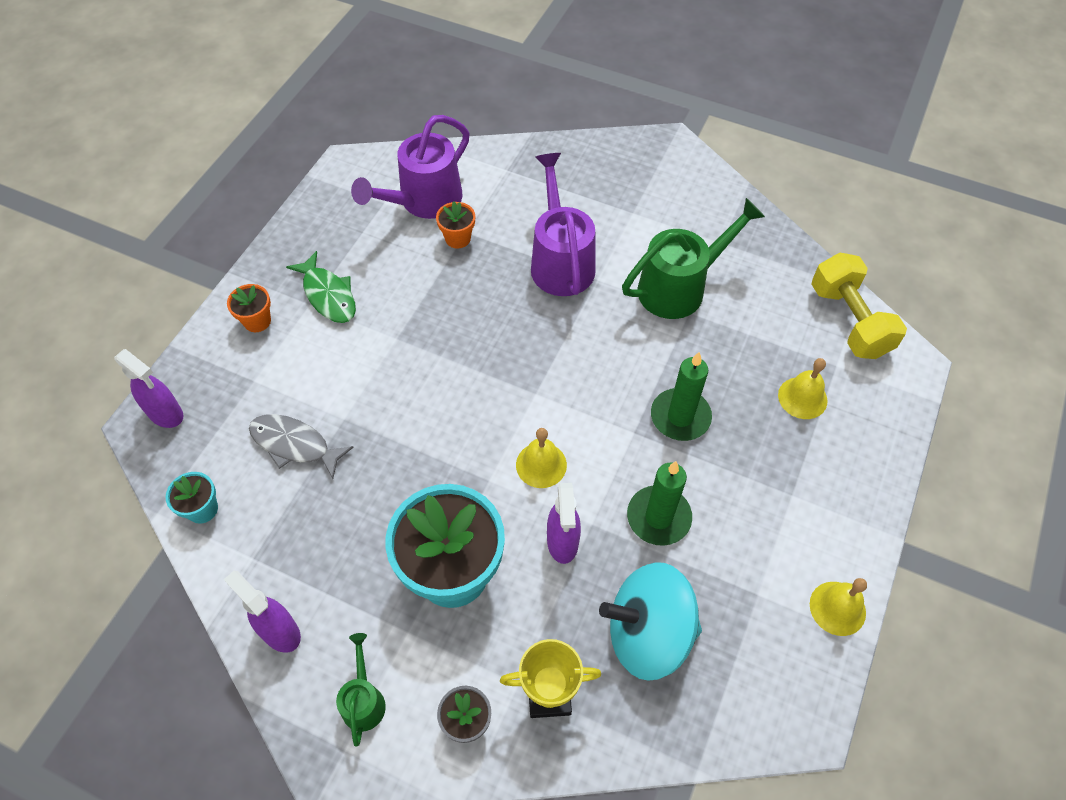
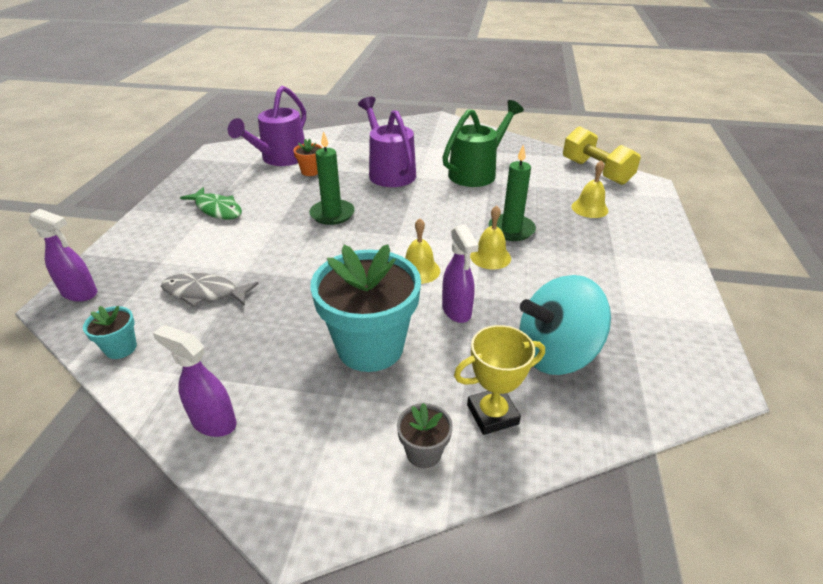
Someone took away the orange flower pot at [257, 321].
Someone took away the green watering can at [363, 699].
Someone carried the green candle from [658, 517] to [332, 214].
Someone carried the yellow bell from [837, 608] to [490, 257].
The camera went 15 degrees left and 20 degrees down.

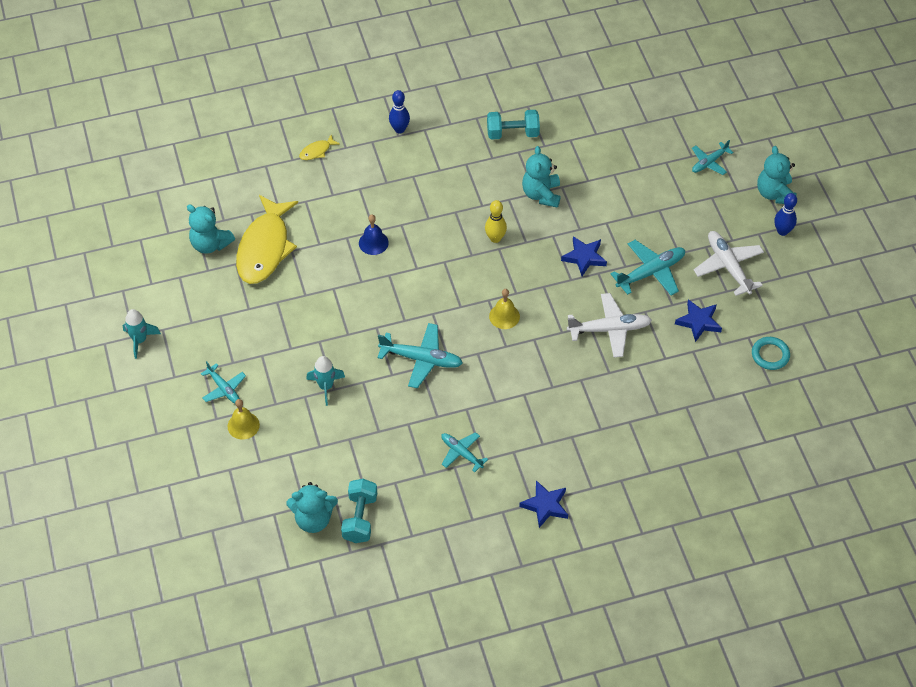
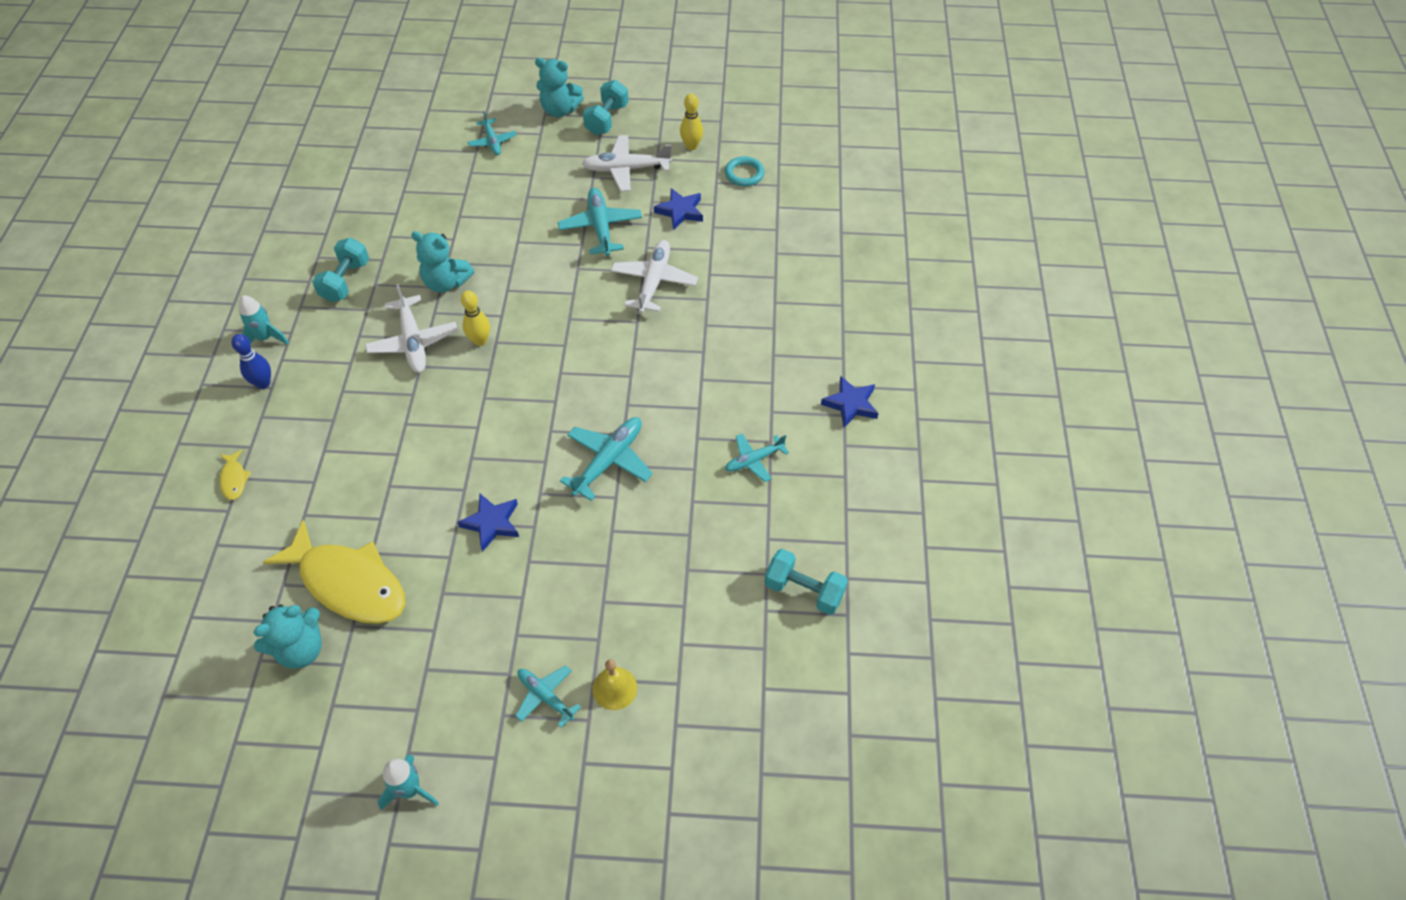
Someone rotated the turquoise plane at [224, 388] by 120 degrees counterclockwise.
Someone took away the turquoise teddy bear at [313, 519].
Someone carried the turquoise rocket from [326, 387] to [265, 338].
Someone took away the blue bell at [373, 243].
Someone took away the yellow bell at [504, 316].
Someone carried the blue star from [584, 257] to [492, 523].
Someone swapped the blue bowling pin at [782, 231] for the turquoise dumbbell at [607, 119].
Someone put down the white plane at [413, 341].
Someone put down the yellow bowling pin at [691, 146].
The camera went 70 degrees left and 0 degrees up.

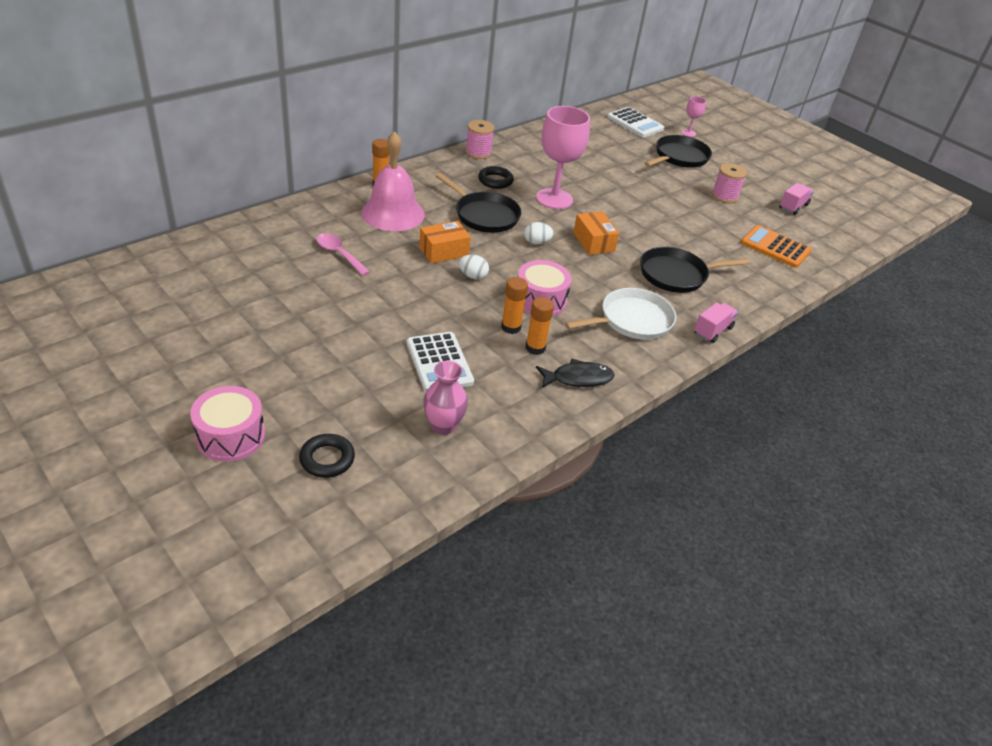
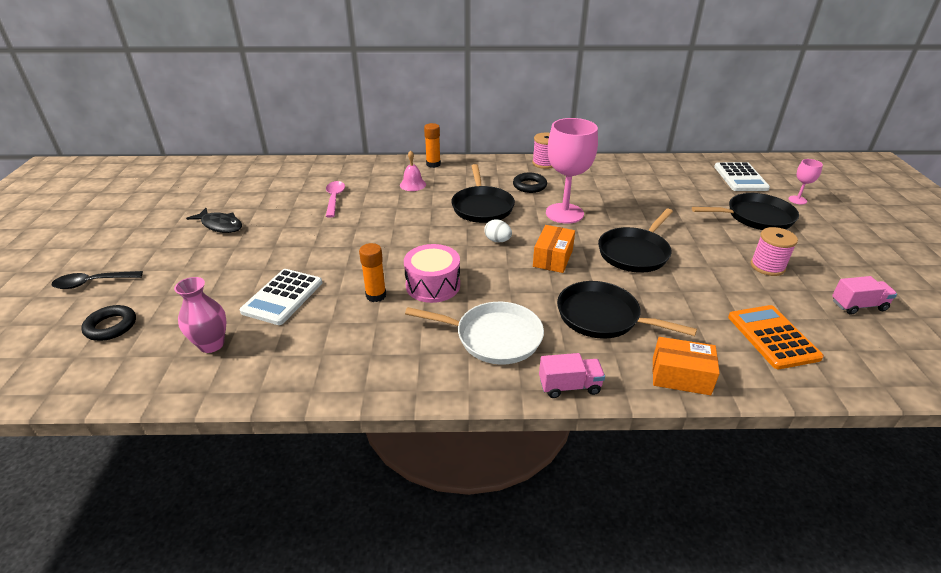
Someone swapped the pink drum at [231, 436] for the black spoon at [92, 283].
Someone scaled the pink bell at [393, 213] by 0.47.
Someone carried the orange box from [444, 251] to [680, 376].
Someone took away the white egg at [473, 276].
Someone took away the orange glue stick at [535, 348].
Someone carried the black fish from [578, 378] to [220, 225].
Someone put down the black pan at [635, 253].
The camera went 45 degrees right and 5 degrees down.

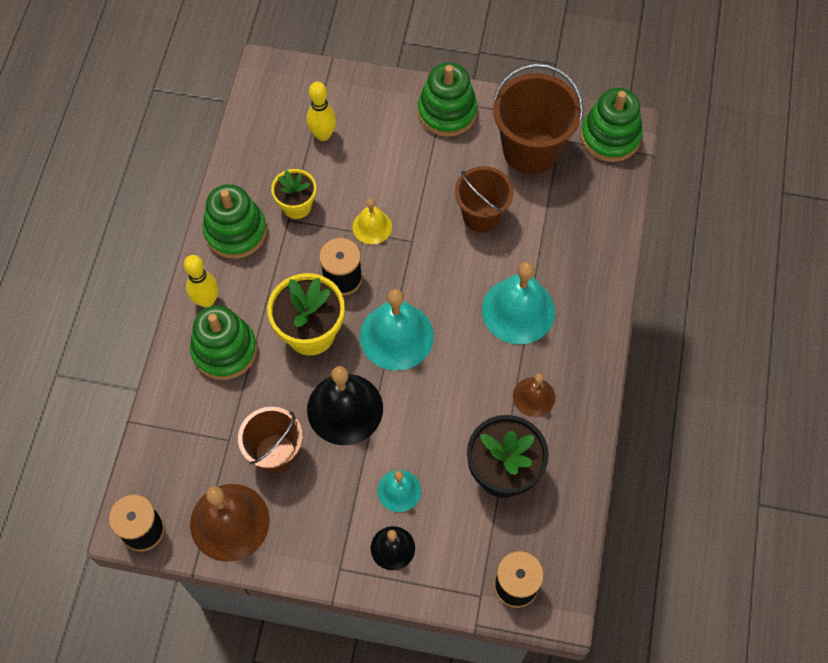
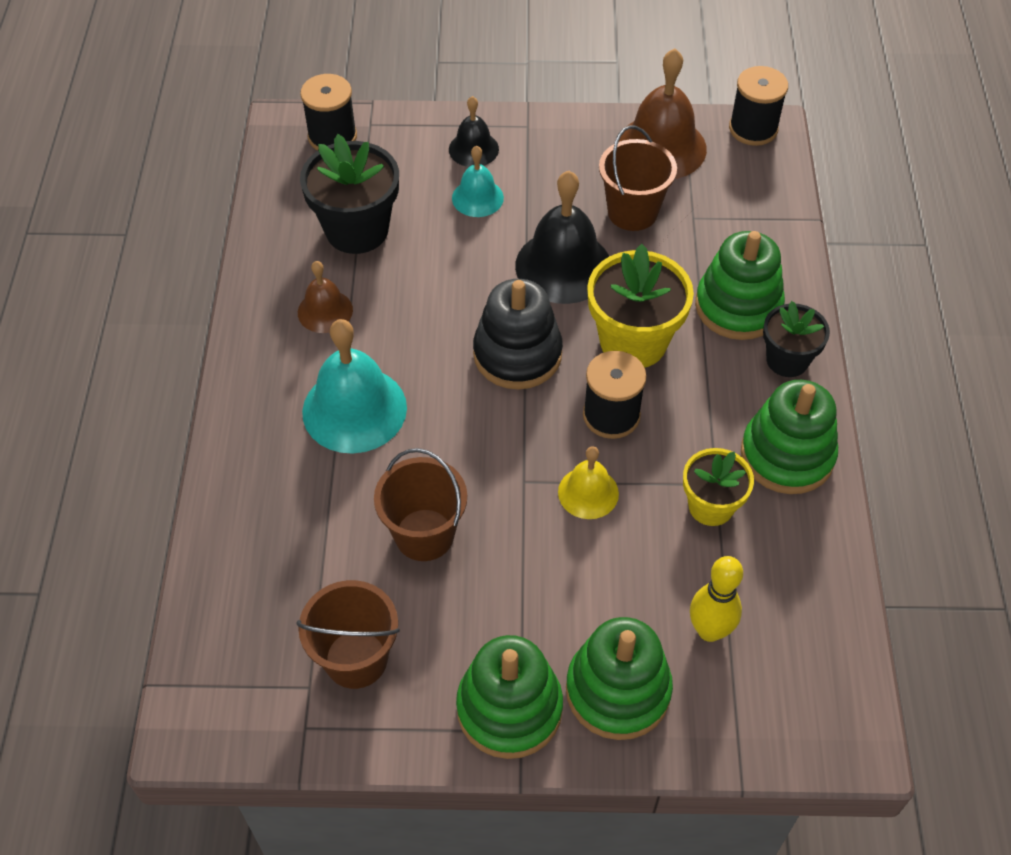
Someone swapped the yellow bowling pin at [206, 300] for the black flower pot at [787, 360].
Someone swapped the turquoise bell at [396, 336] for the black stacking toy at [517, 354].
Someone scaled the brown bucket at [530, 150] by 0.66.
Someone carried the green stacking toy from [610, 137] to [618, 690].
The camera went 170 degrees right and 10 degrees down.

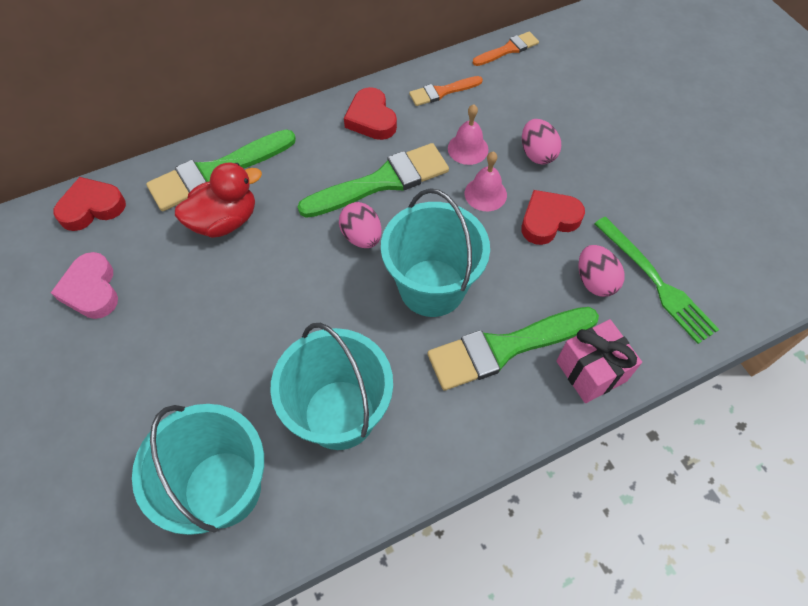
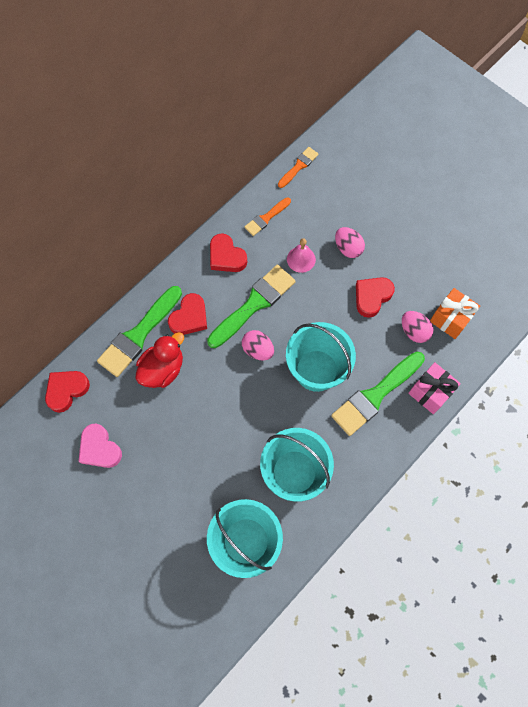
Someone took away the pink bell at [485, 194].
Someone swapped the green fork at [655, 282] for the orange gift at [450, 319].
Someone put down the red heart at [189, 317].
The camera went 20 degrees left and 10 degrees up.

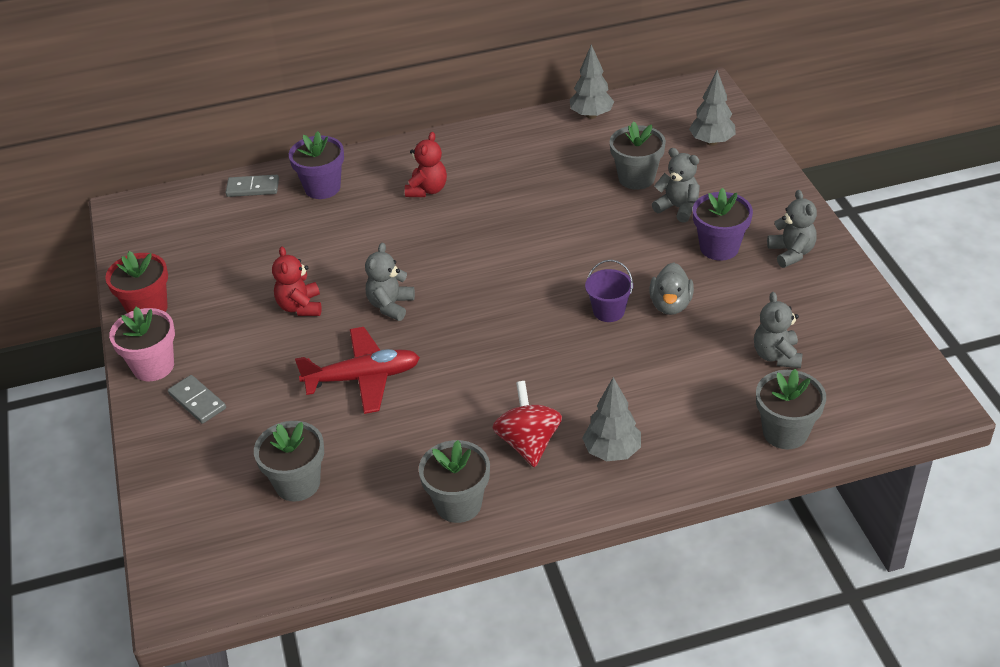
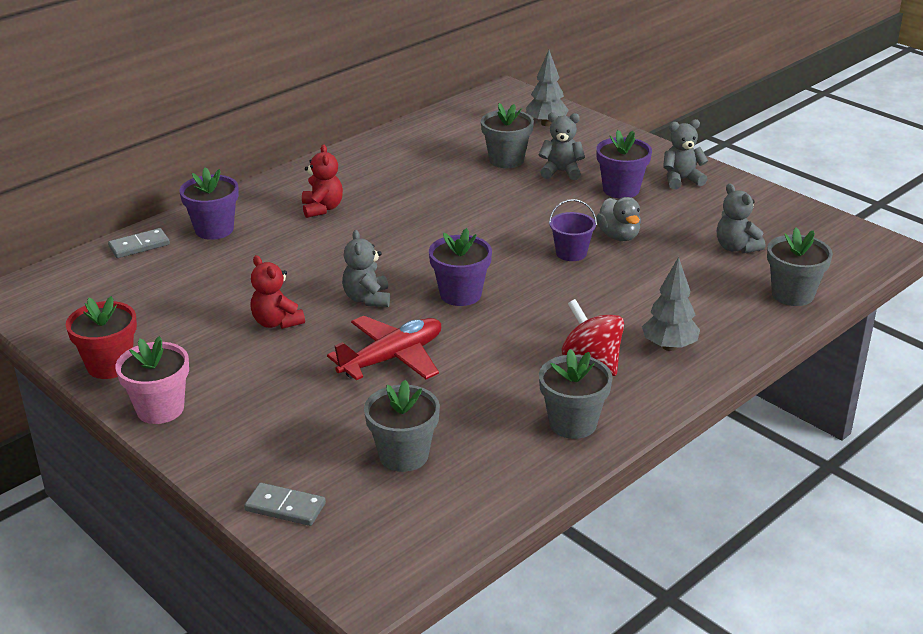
Someone carried the grey domino from [197, 401] to [285, 507].
Someone took away the grey tree at [591, 115].
Someone rotated the grey teddy bear at [791, 253] by 60 degrees counterclockwise.
Someone put down the purple flower pot at [460, 294].
The camera went 30 degrees left and 10 degrees down.

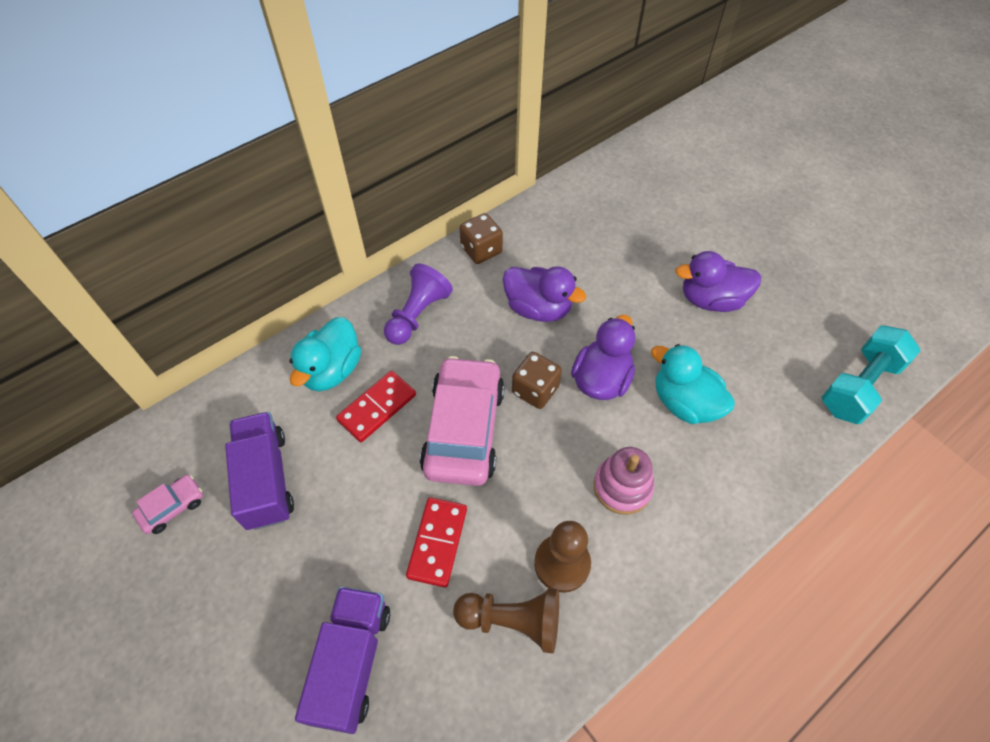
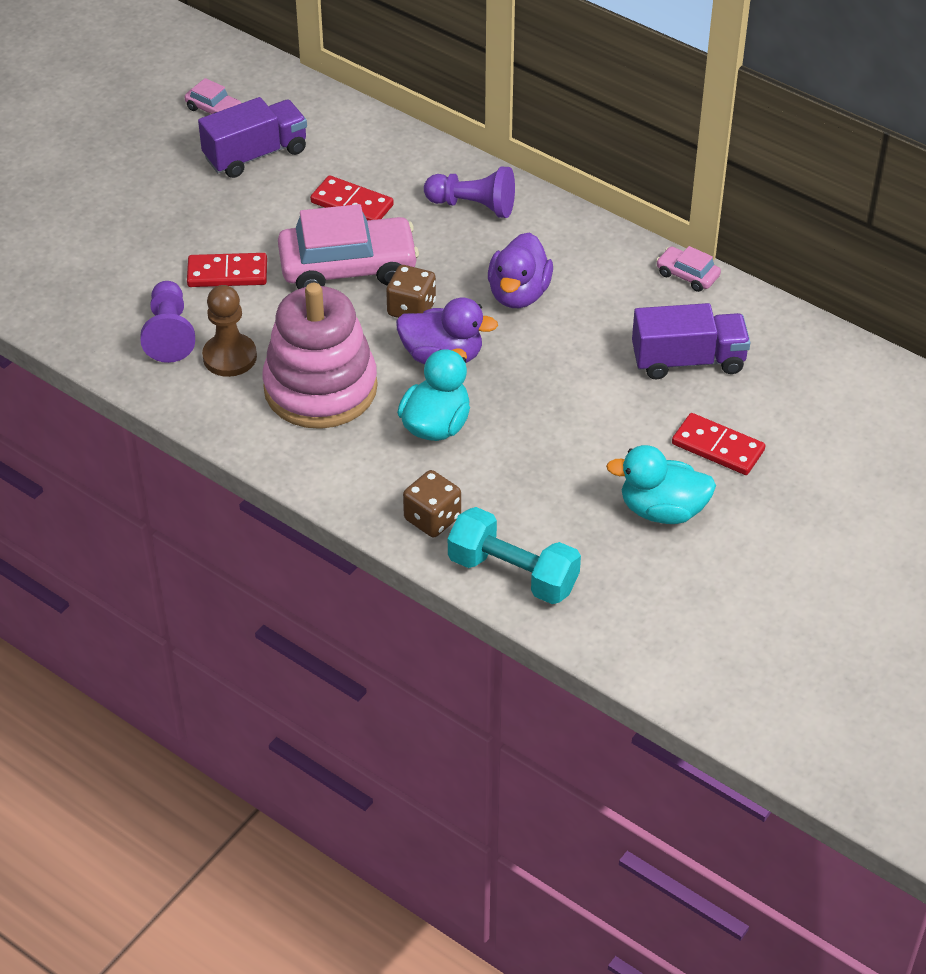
Someone carried the turquoise duck from [331, 370] to [662, 510].
Someone carried the purple truck from [352, 662] to [688, 360].
Someone repainted the brown pawn at [512, 621], which became the purple pawn at [169, 334].
Someone carried the brown dice from [481, 250] to [432, 518].
Someone scaled the pink stacking toy at [622, 487] by 1.87.
Someone took away the purple duck at [711, 300].
Someone put down the pink car at [687, 275].
Someone put down the red domino at [717, 447].
The camera went 75 degrees right and 10 degrees down.

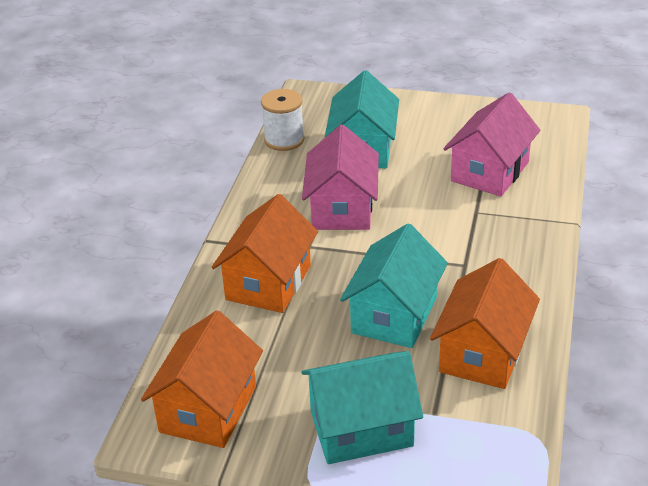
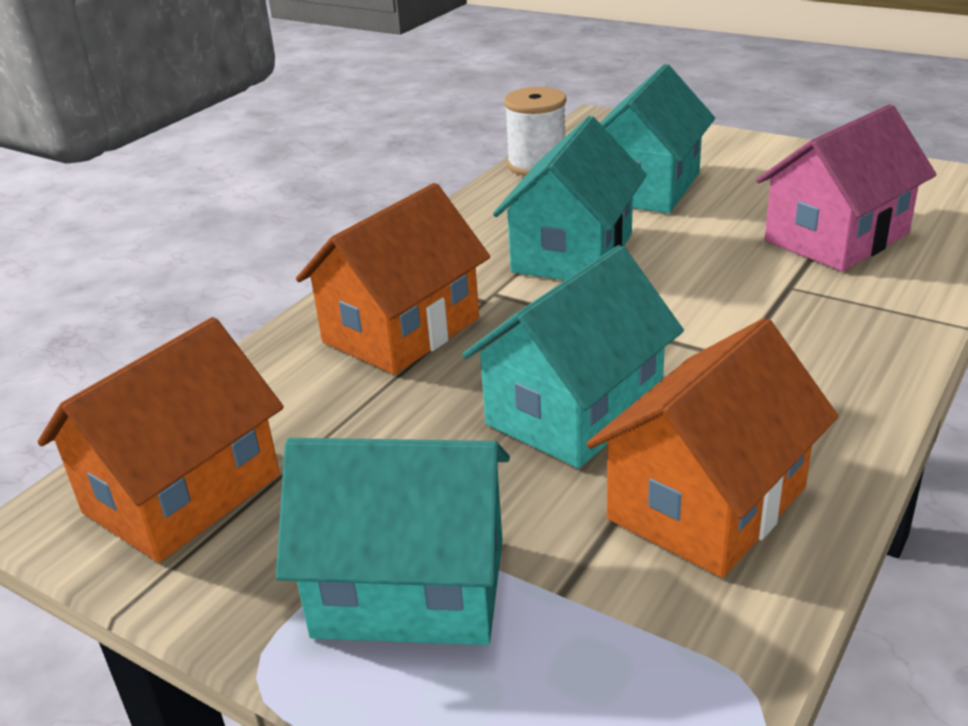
Someone repainted the pink house at [342, 208], which became the turquoise house at [572, 253].
The camera went 20 degrees right and 5 degrees down.

